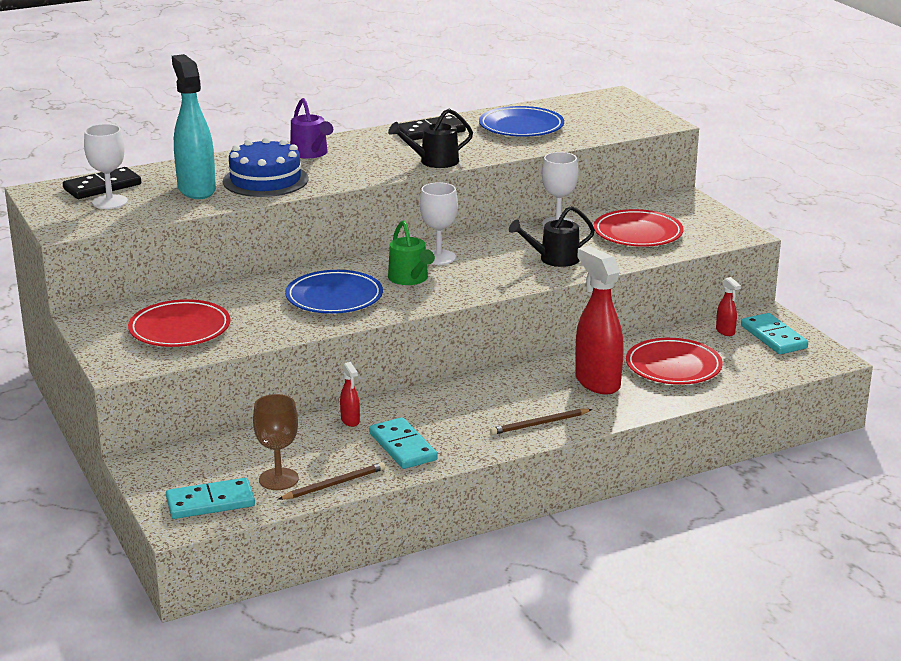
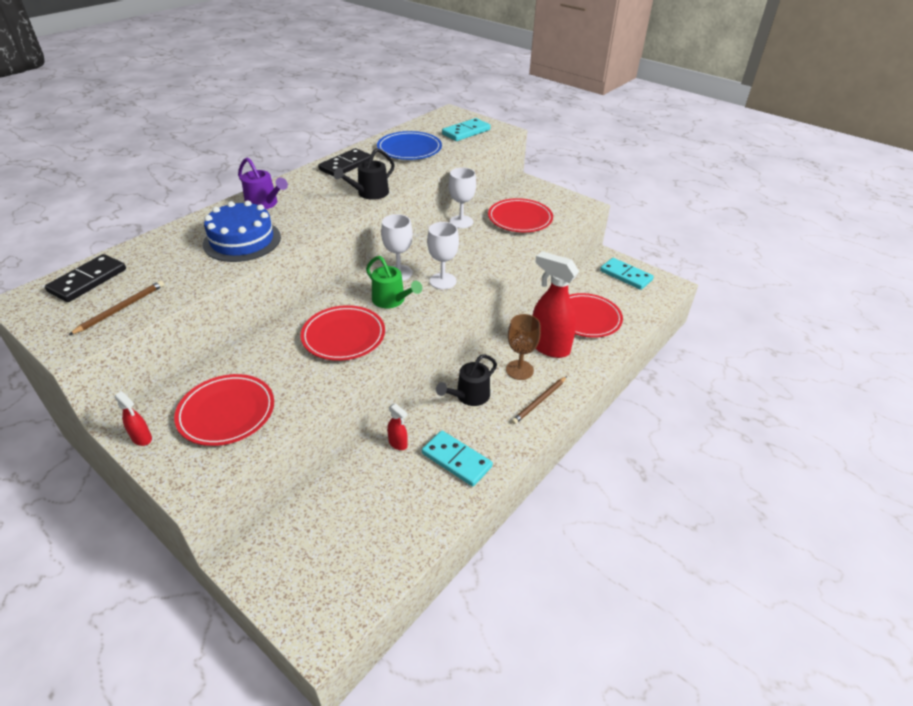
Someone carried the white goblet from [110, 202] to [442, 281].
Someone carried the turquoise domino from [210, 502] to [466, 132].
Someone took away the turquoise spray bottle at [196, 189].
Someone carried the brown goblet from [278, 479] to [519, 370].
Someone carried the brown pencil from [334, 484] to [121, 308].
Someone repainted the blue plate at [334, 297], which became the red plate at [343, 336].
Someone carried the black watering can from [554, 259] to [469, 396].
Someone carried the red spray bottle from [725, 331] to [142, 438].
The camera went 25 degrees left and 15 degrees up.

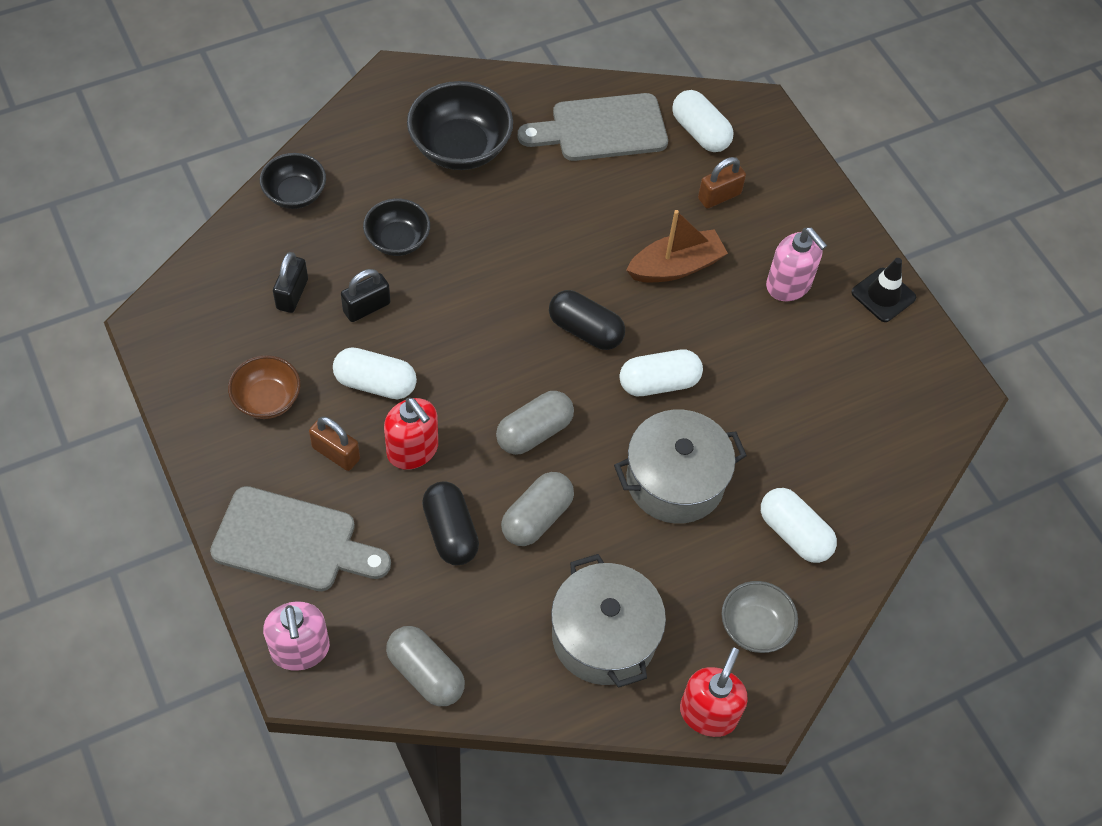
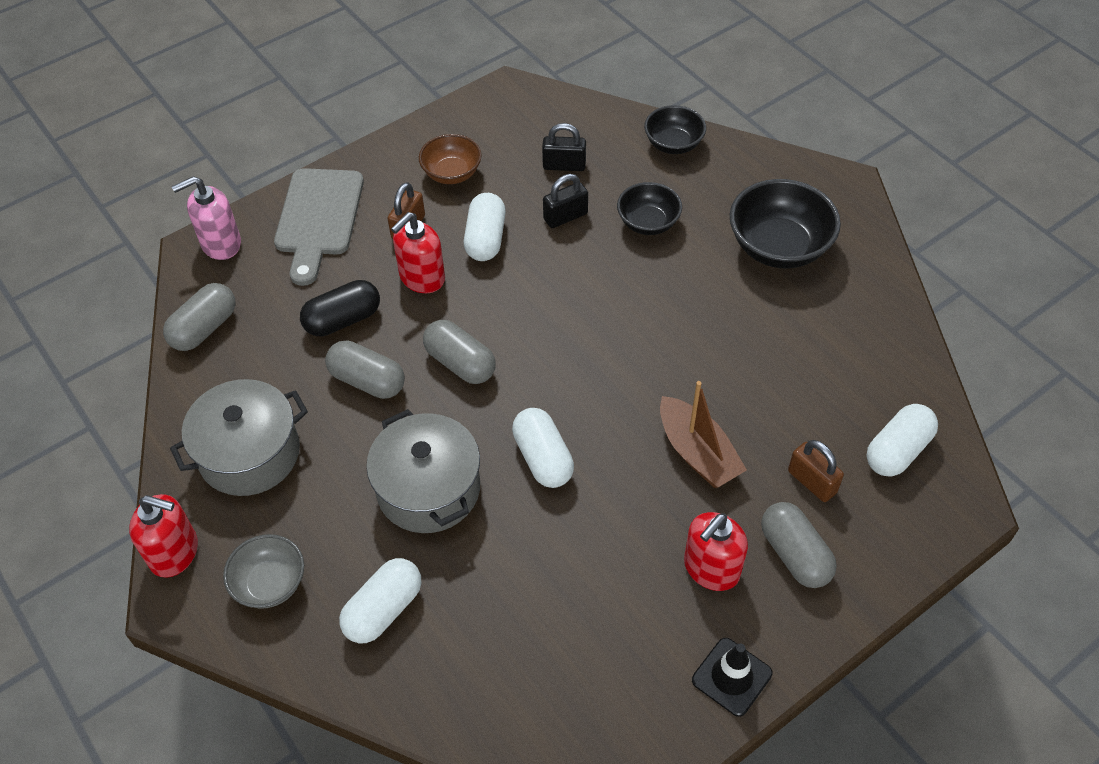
Someone rotated the black padlock at [366, 307] by 75 degrees counterclockwise.
Someone took away the grey cutting board at [601, 129].
Someone took away the black capsule at [585, 330].
Someone repainted the pink soap dispenser at [788, 285], which became the red soap dispenser at [711, 568].
Someone put down the grey capsule at [794, 554].
The camera went 85 degrees right and 5 degrees down.

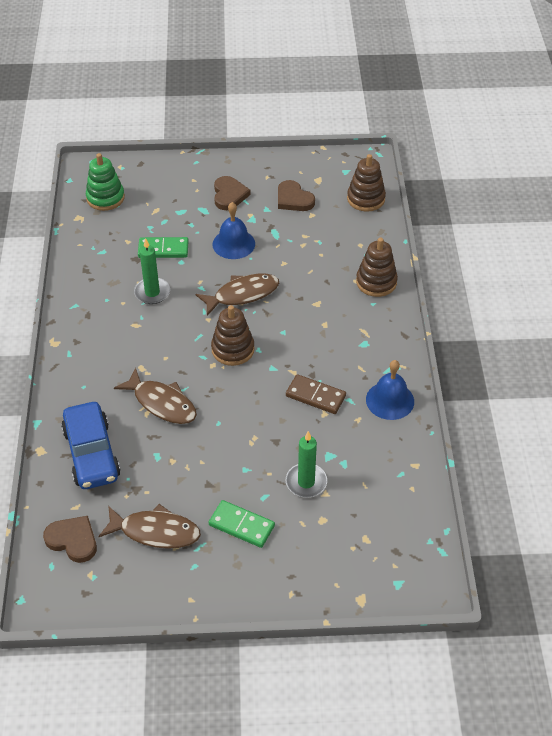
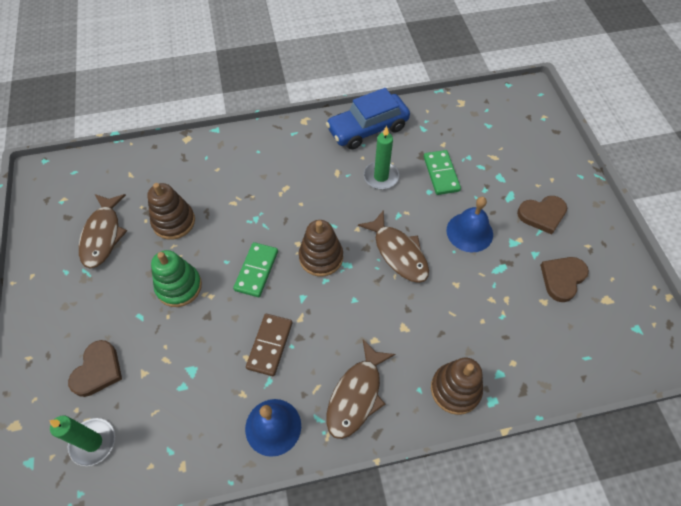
Someone carried the brown heart from [73, 540] to [98, 370].
Someone carried the blue car from [92, 454] to [367, 129].
Someone carried the green stacking toy from [105, 198] to [179, 286].
Someone carried the brown fish from [162, 403] to [356, 395].
Someone carried the green domino from [241, 525] to [256, 271].
Someone carried the green candle from [306, 482] to [93, 442].
Someone carried the brown stacking toy from [366, 199] to [174, 222].
The camera went 80 degrees right and 10 degrees up.

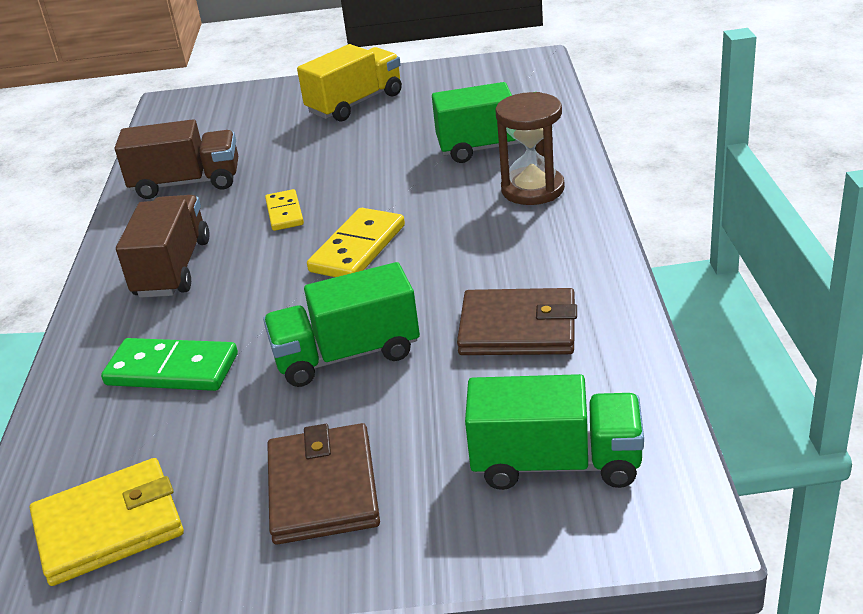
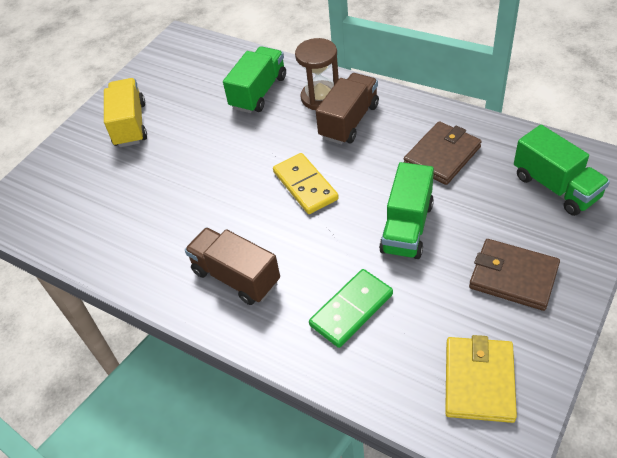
Someone carried the brown truck from [186, 183] to [349, 121].
Someone took away the yellow domino at [285, 213].
Someone rotated the green truck at [556, 463] by 105 degrees clockwise.
The camera went 55 degrees left and 15 degrees up.

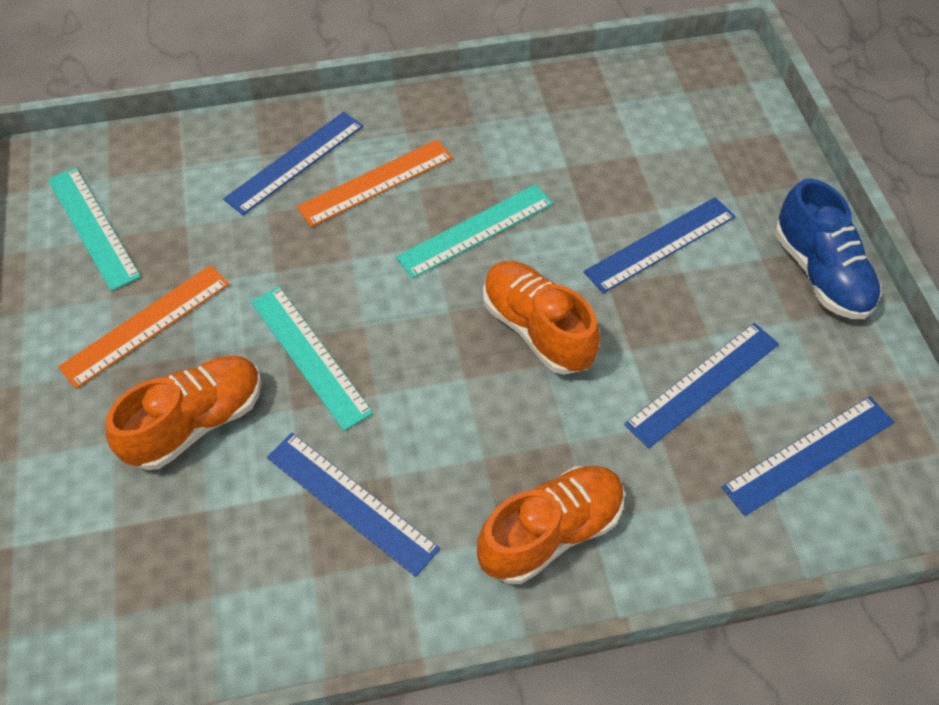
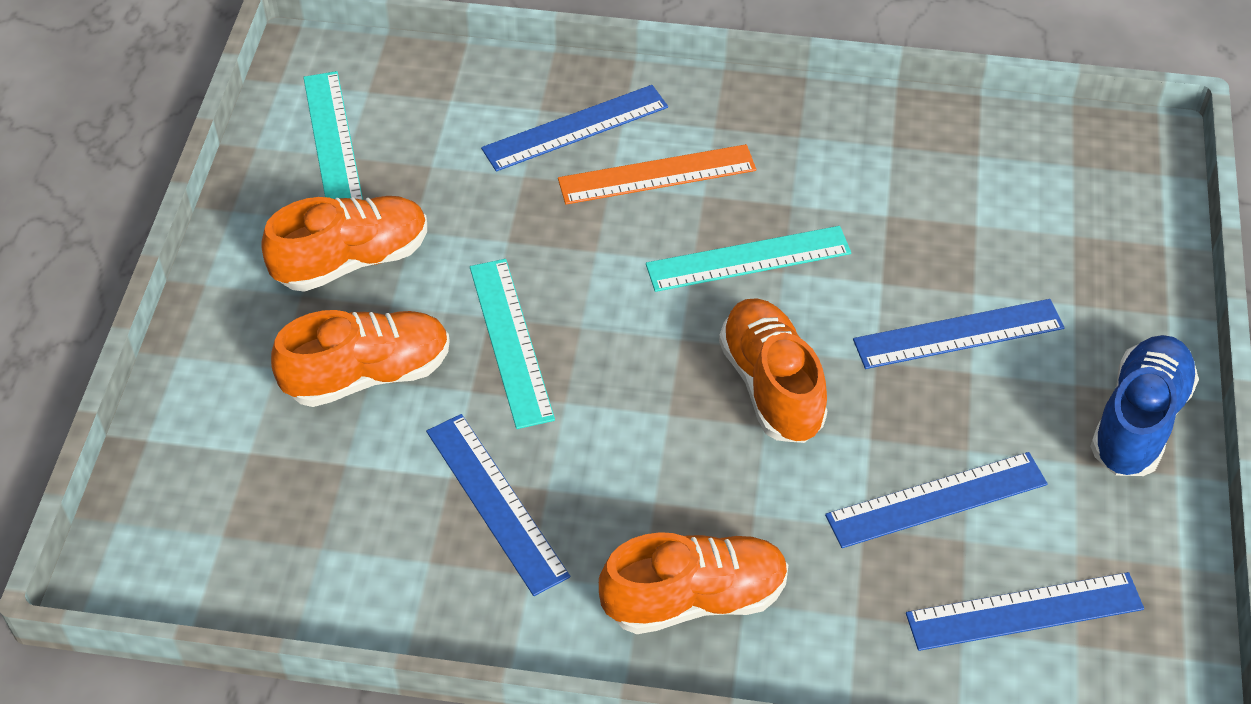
Someone swapped the orange ruler at [146, 325] for the orange shoe at [352, 260].
Someone rotated the blue shoe at [820, 273] by 150 degrees counterclockwise.
The camera went 20 degrees right and 5 degrees down.

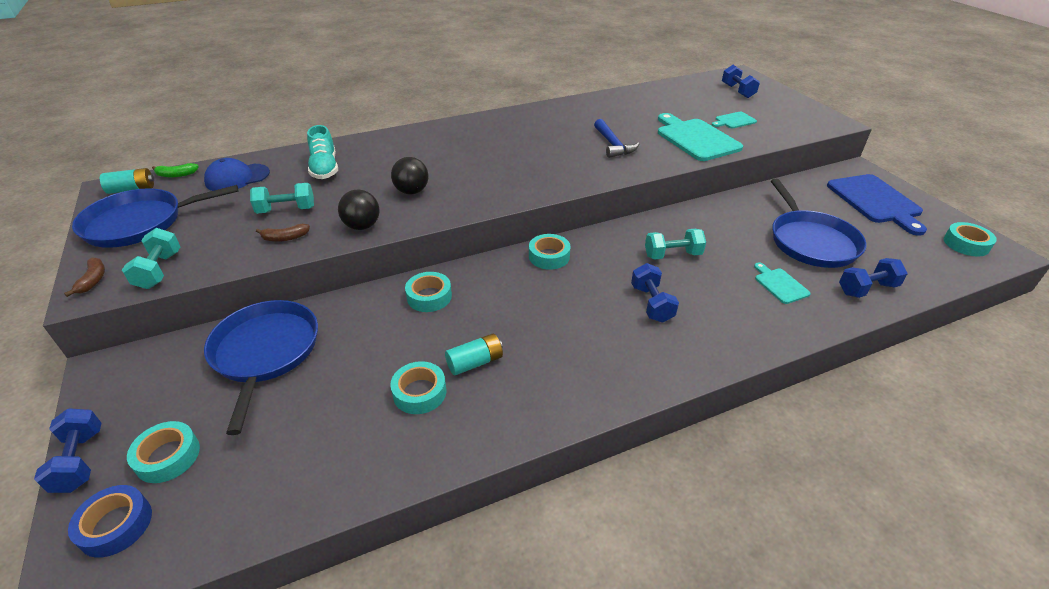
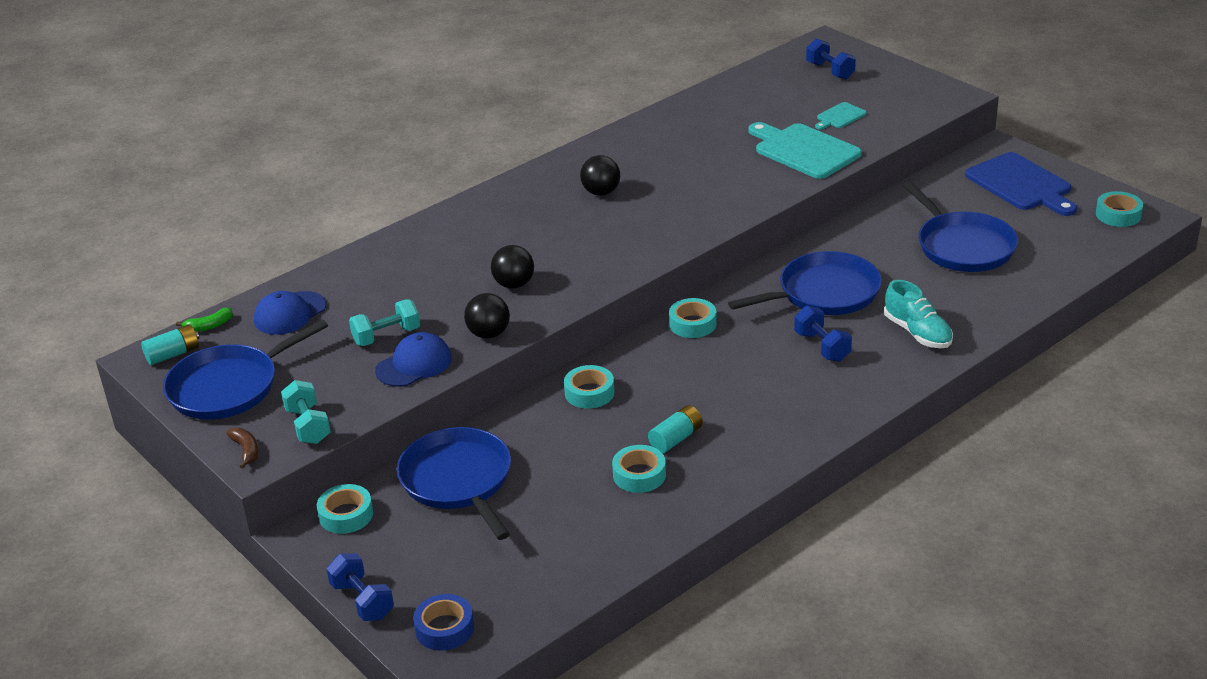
Someone carried the turquoise tape from [168, 456] to [346, 515].
Someone swapped the brown banana at [285, 238] for the blue cap at [414, 364].
Someone carried the turquoise shoe from [325, 168] to [917, 333].
Someone took away the blue hammer at [613, 145].
Someone swapped the turquoise dumbbell at [672, 255] for the blue pan at [823, 293].
Someone took away the turquoise cutting board at [780, 284].
Someone took away the blue dumbbell at [867, 289].
Someone put down the black ball at [601, 192].
The camera went 15 degrees left and 5 degrees down.

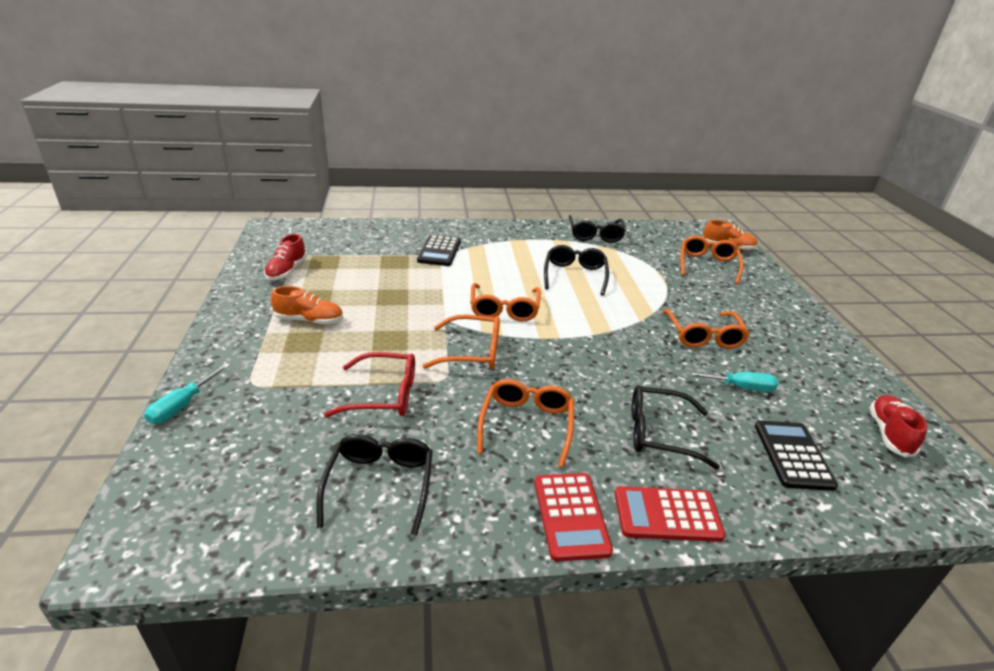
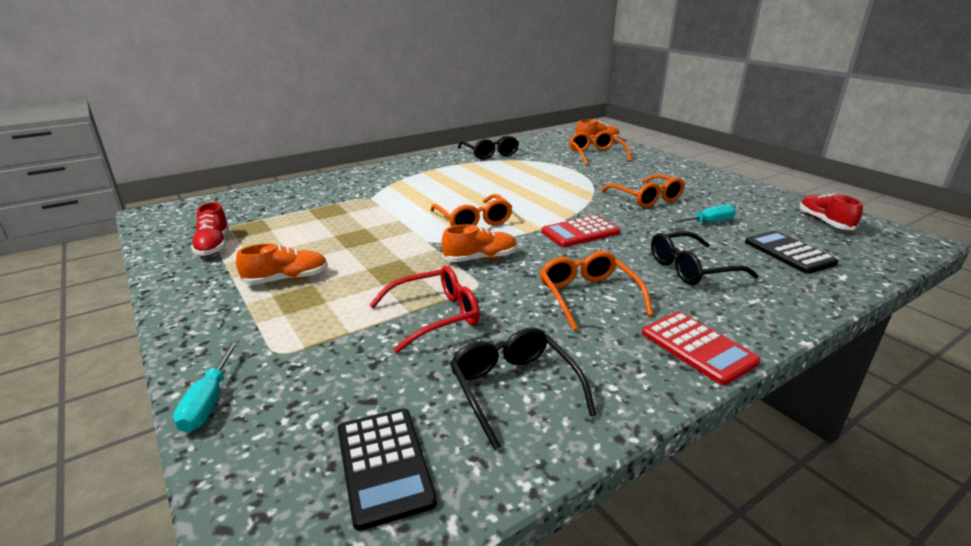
Someone carried the black calculator from [439, 251] to [384, 465].
Someone swapped the orange glasses at [472, 352] for the orange shoe at [480, 258].
Someone took away the black glasses at [575, 276].
Someone carried the red calculator from [667, 515] to [580, 232].
The camera went 25 degrees left and 5 degrees down.

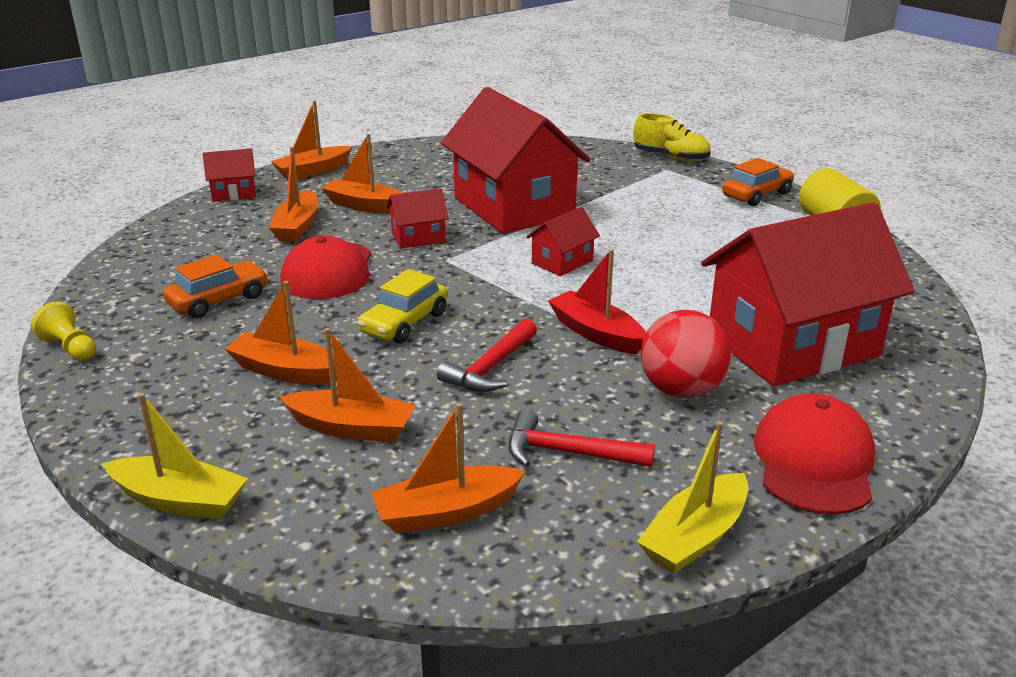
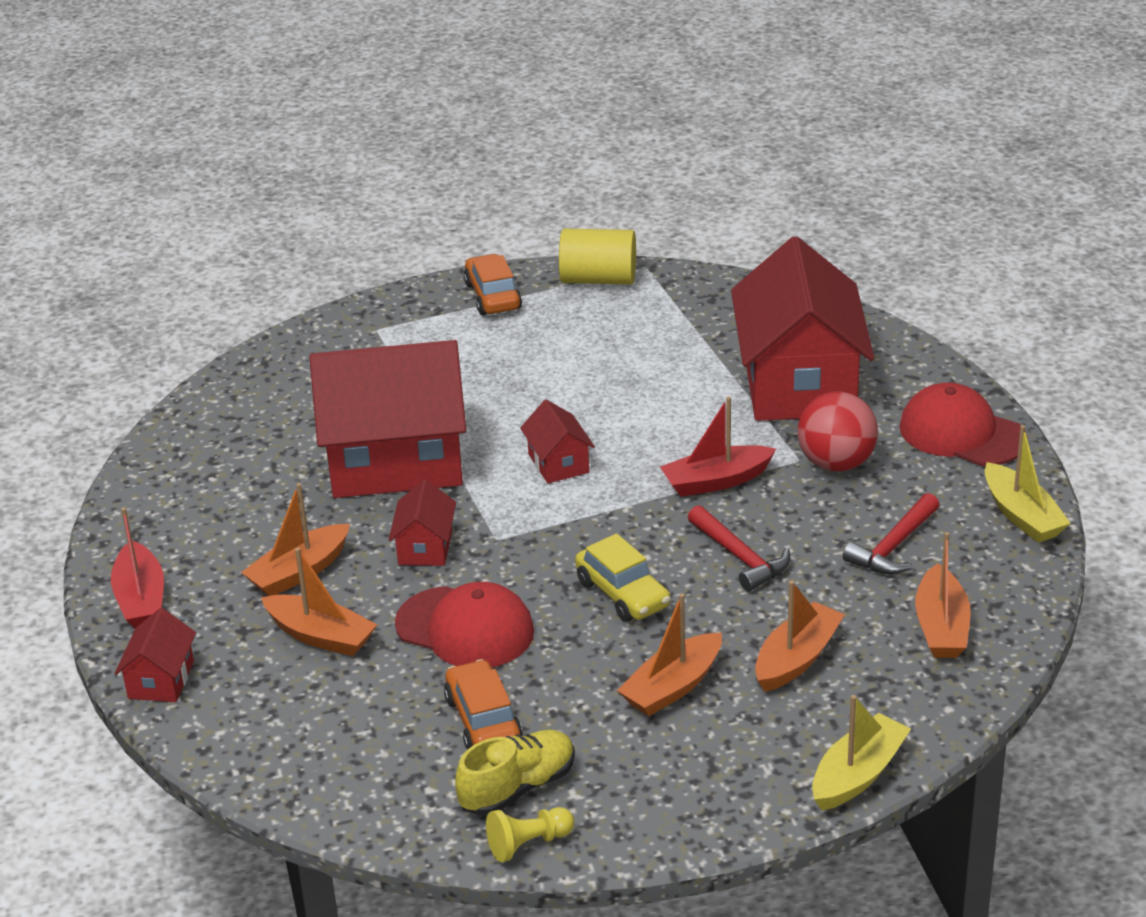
Someone repainted the orange boat at [313, 171], which became the red boat at [141, 599].
Someone carried the yellow shoe from [671, 157] to [518, 788].
The camera went 65 degrees left and 5 degrees up.

